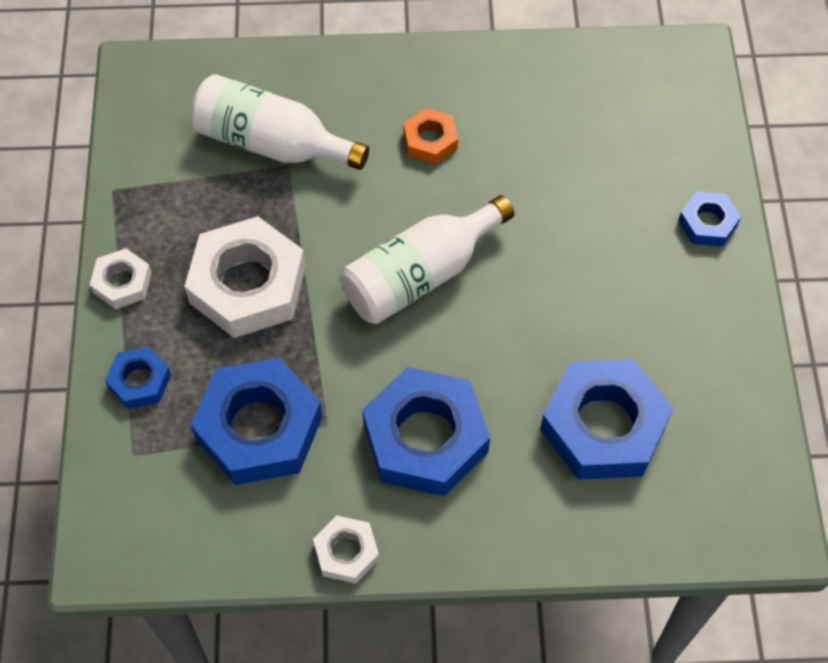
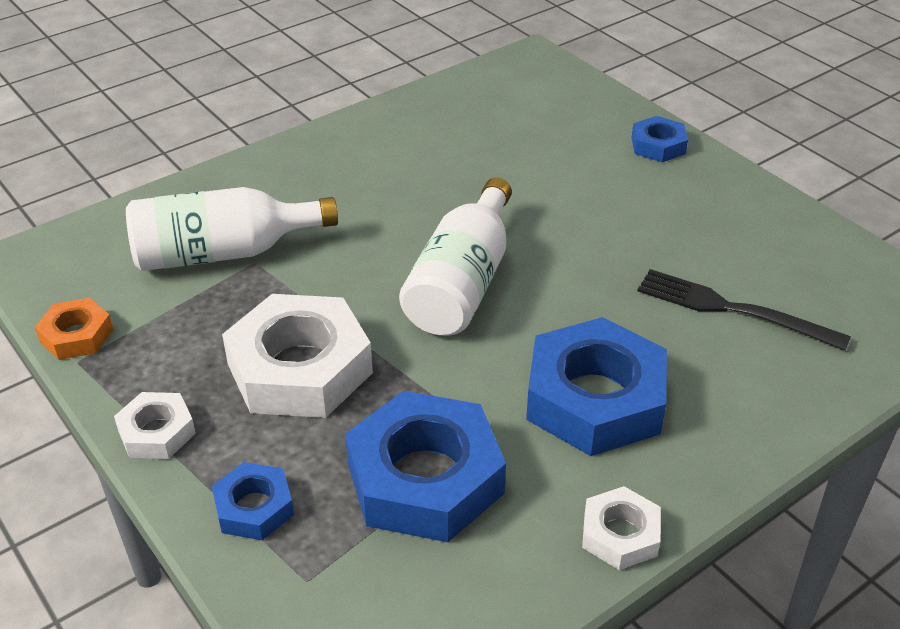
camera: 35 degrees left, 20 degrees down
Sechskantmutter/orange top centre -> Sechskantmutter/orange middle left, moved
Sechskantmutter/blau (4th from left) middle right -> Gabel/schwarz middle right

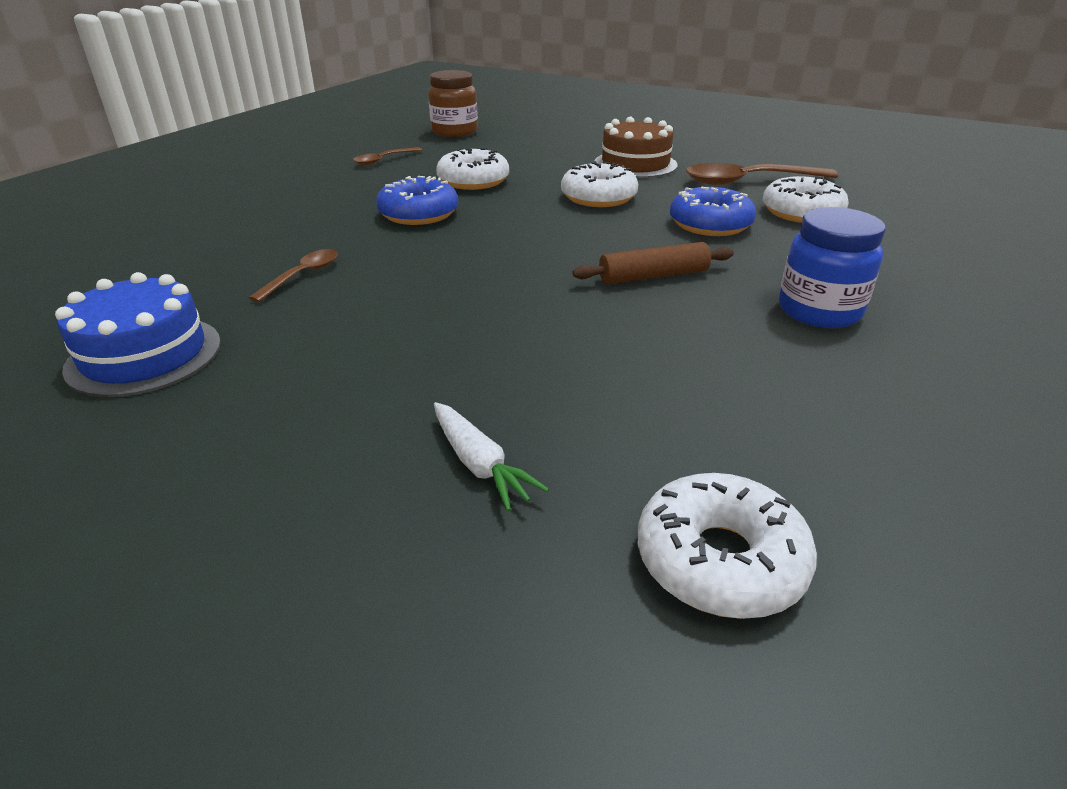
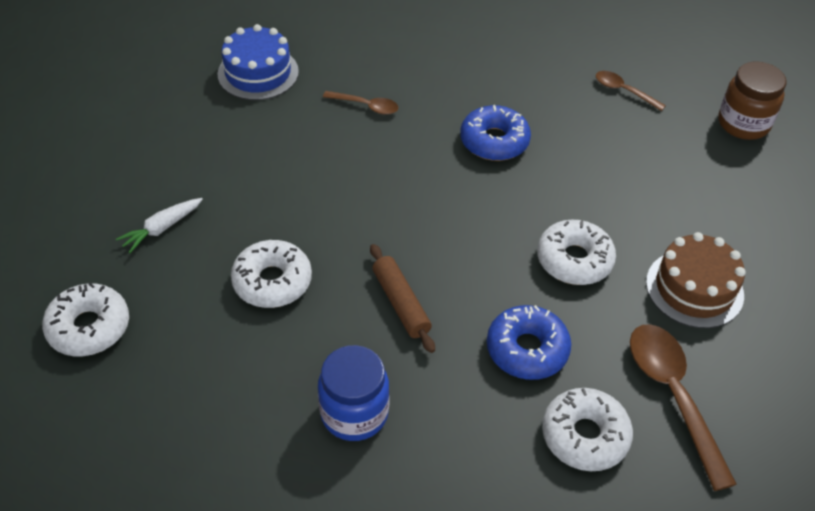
camera: 80 degrees right, 15 degrees up
Donut/weiß (1st from left in the first image) top centre -> Donut/weiß (2nd from left) middle left, moved

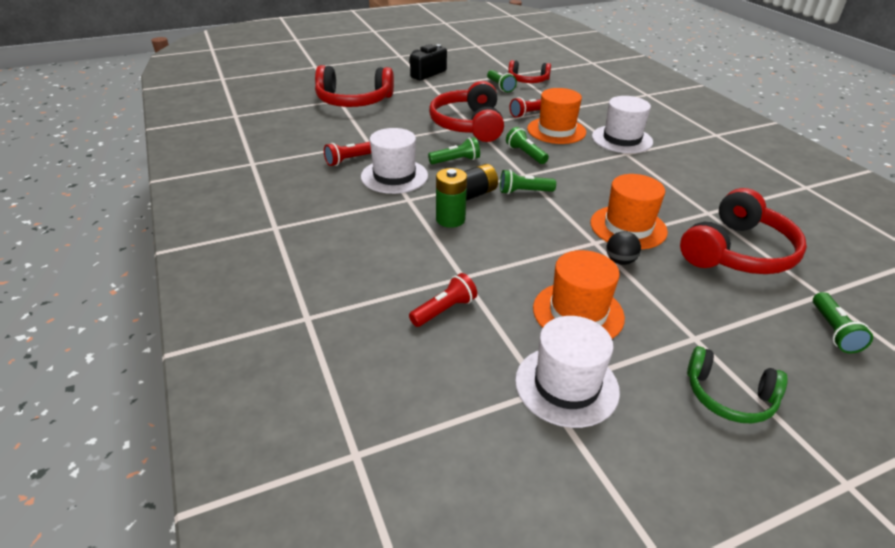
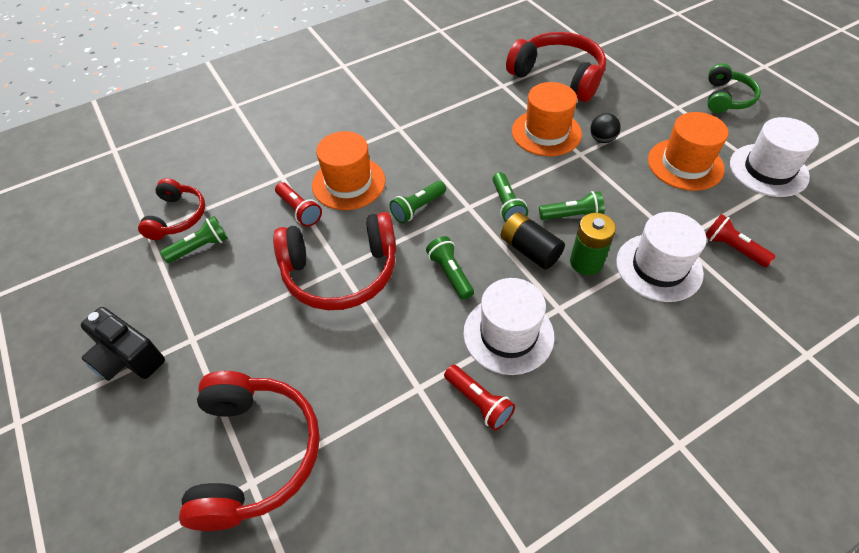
camera: 95 degrees left, 15 degrees up
Hut/weiß (3rd from left in the first image) top right -> Hut/weiß (2nd from left) middle right, moved
Taschenlampe/grün (5th from left) middle right -> Taschenlampe/grün (5th from left) centre, moved

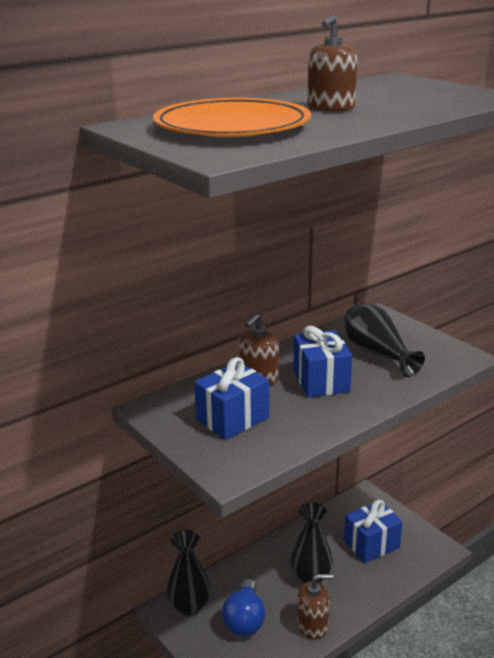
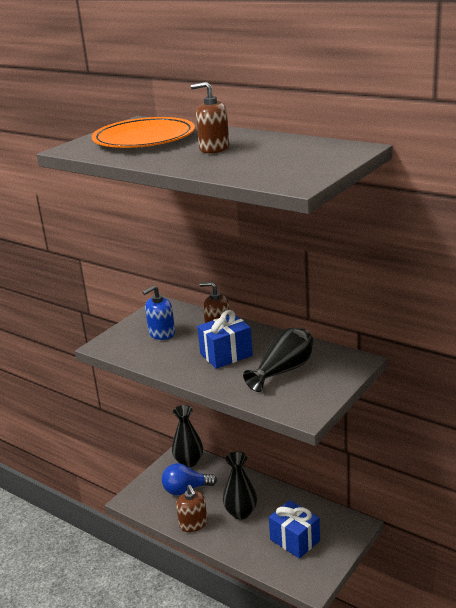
camera: 75 degrees right, 0 degrees up
Geschenk/blau (1st from left) centre -> Seifenspender/blau centre

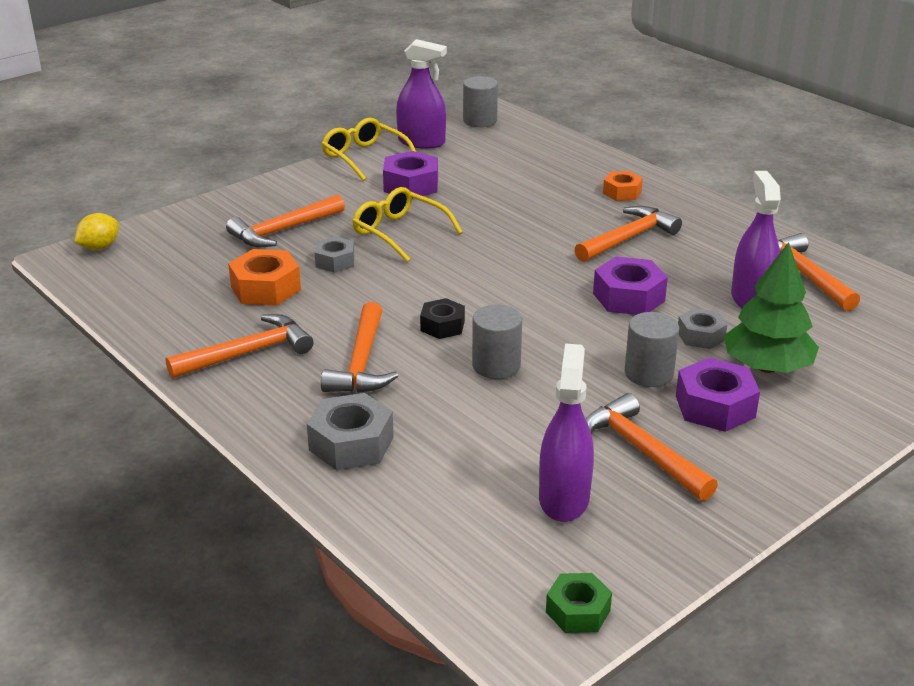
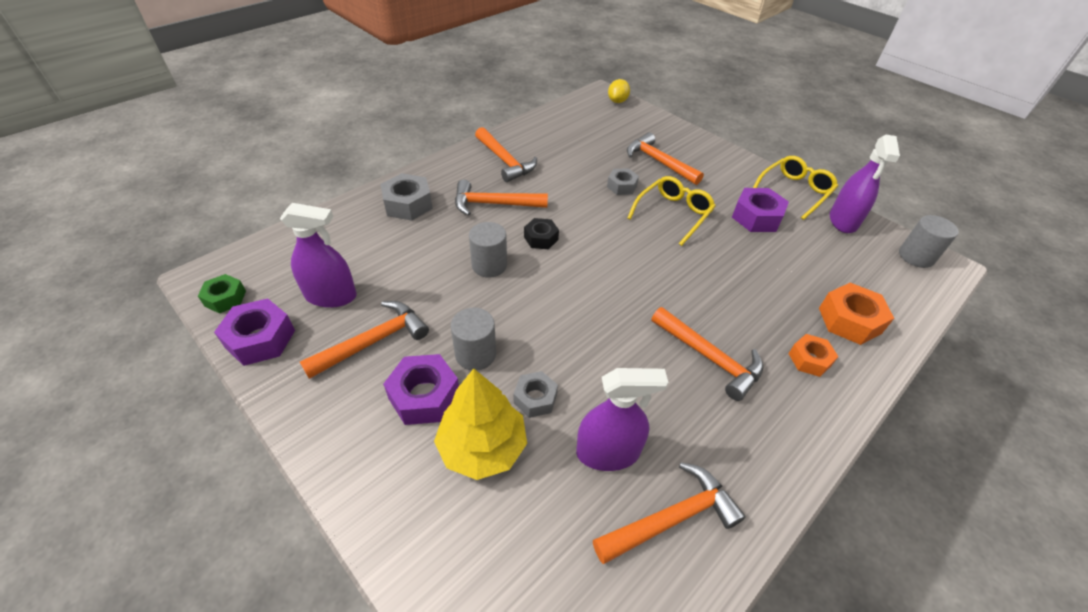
camera: 85 degrees right, 15 degrees up
Sechskantmutter/orange (1st from left in the first image) middle left -> Sechskantmutter/orange (2nd from left) middle right, moved
Sechskantmutter/lila (2nd from left in the first image) middle right -> Sechskantmutter/lila (1st from left) middle left, moved
Baum/grün middle right -> Baum/gelb bottom centre
Zitrone/gelb middle left -> Zitrone/gelb top centre, 75 degrees clockwise

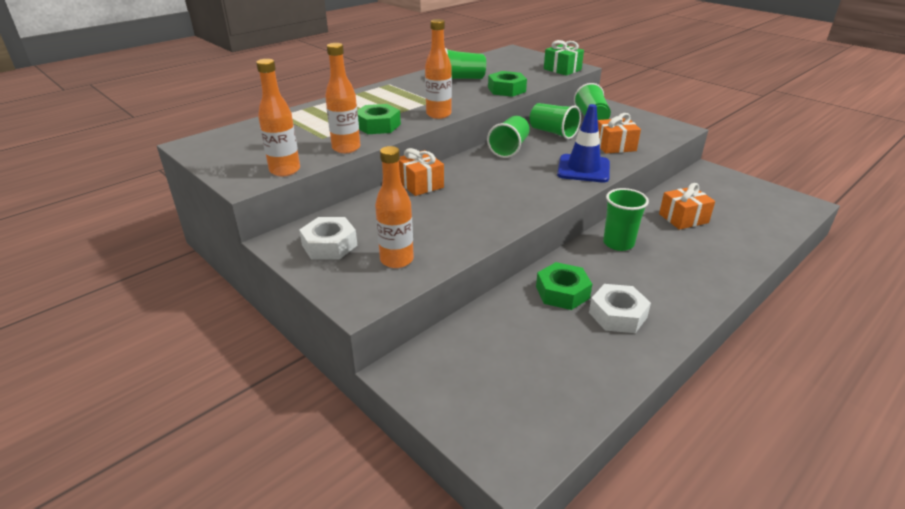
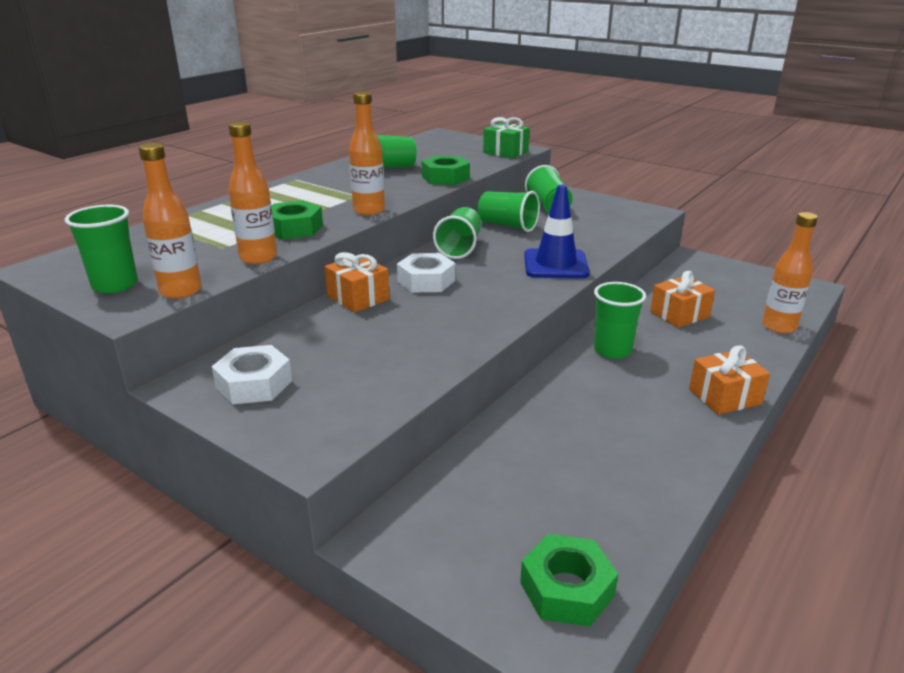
camera: 10 degrees left, 5 degrees down
none -> Becher/grün (1st from left) middle left
Flasche/orange (3rd from left in the first image) centre -> Flasche/orange (4th from left) middle right, moved
Sechskantmutter/grün (3rd from left) centre -> Sechskantmutter/grün (3rd from left) bottom centre, moved
Sechskantmutter/weiß (2nd from left) middle right -> Sechskantmutter/weiß (2nd from left) centre, moved
Geschenk/orange (2nd from left in the first image) top right -> Geschenk/orange (3rd from left) middle right, moved

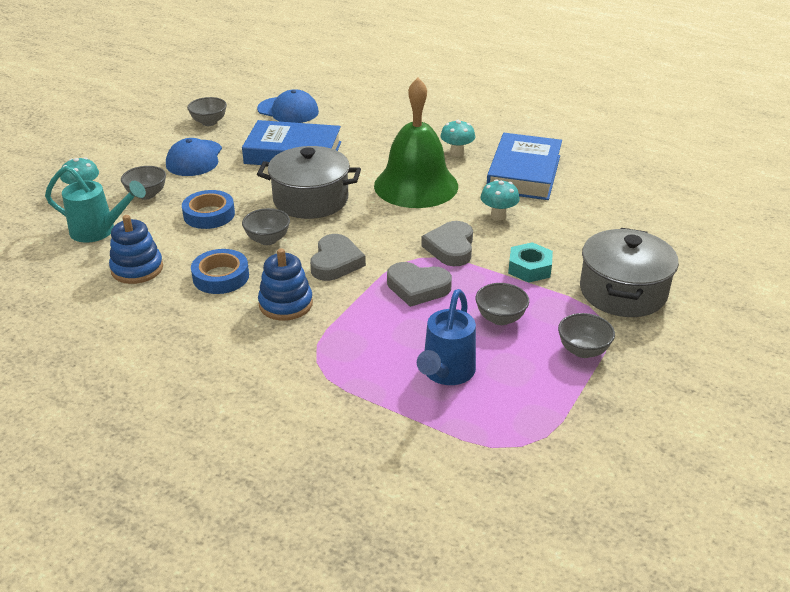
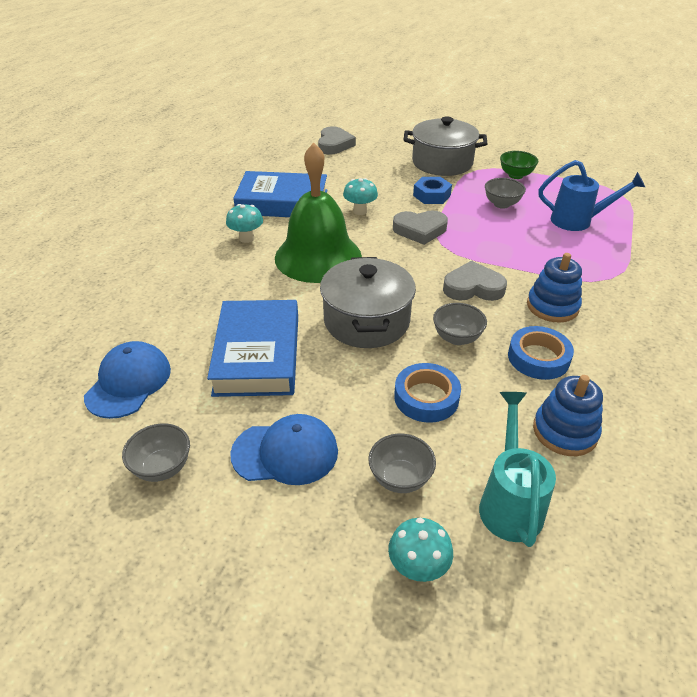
camera: 100 degrees left, 5 degrees up
Herz/grau (2nd from left in the first image) centre -> Herz/grau (1st from left) top centre, moved
Sechskantmutter/türkis middle right -> Sechskantmutter/blau top centre
Schüssel/grau (5th from left) middle right -> Schüssel/grün top right

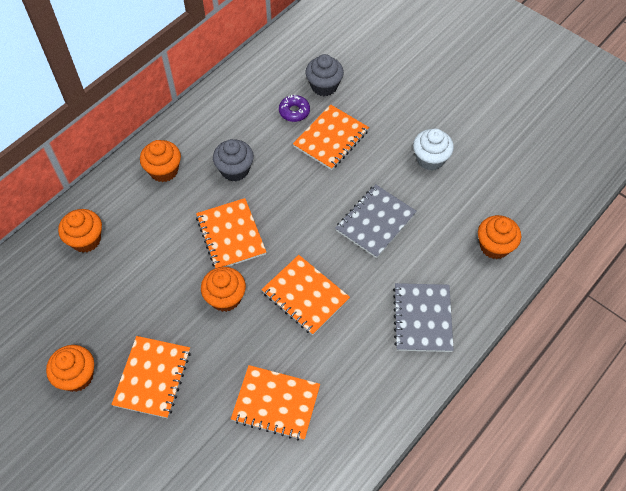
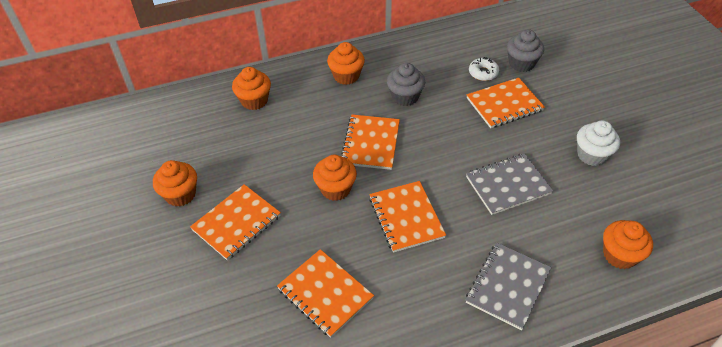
camera: 30 degrees right, 10 degrees down
Donut/lila top centre -> Donut/weiß top right

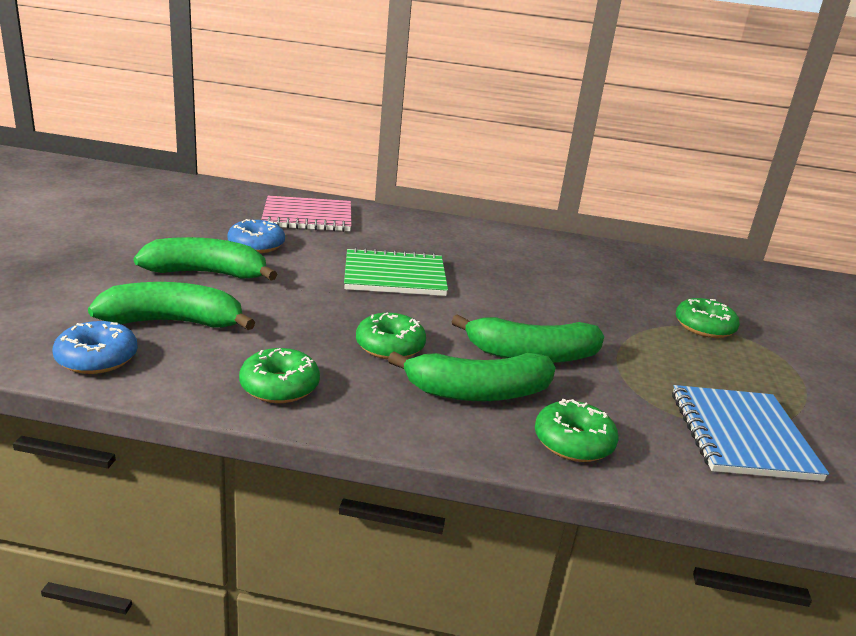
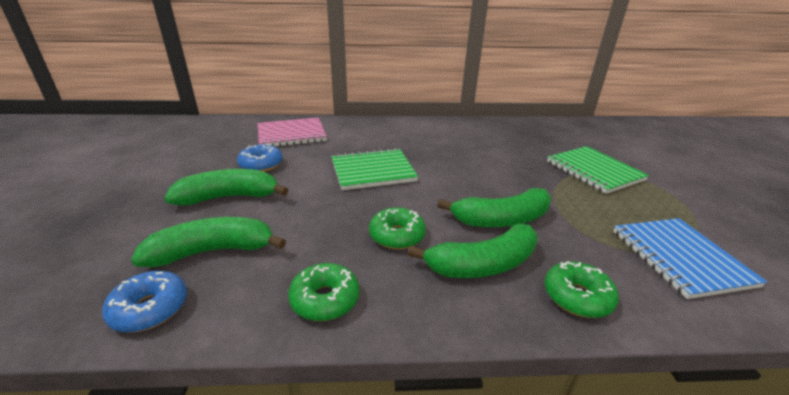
camera: 10 degrees left, 5 degrees up
Donut/grün (4th from left) middle right -> Notizbuch/grün (2nd from left) middle right

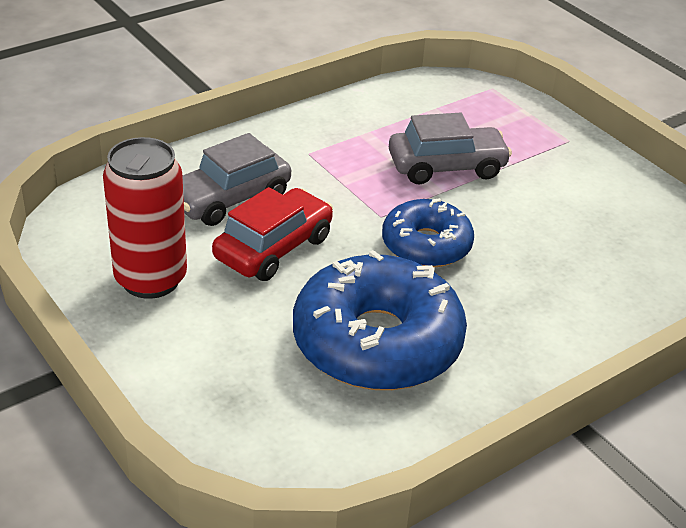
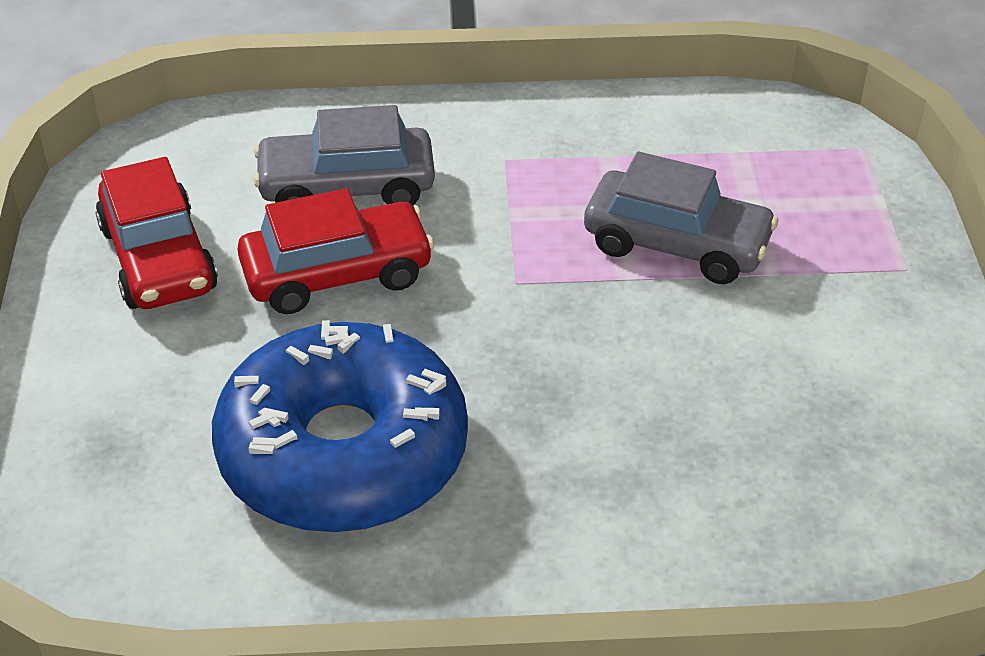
camera: 35 degrees right, 5 degrees up
Donut/blau (2nd from left) centre -> none
Dose/rot middle left -> Auto/rot (1st from left) middle left

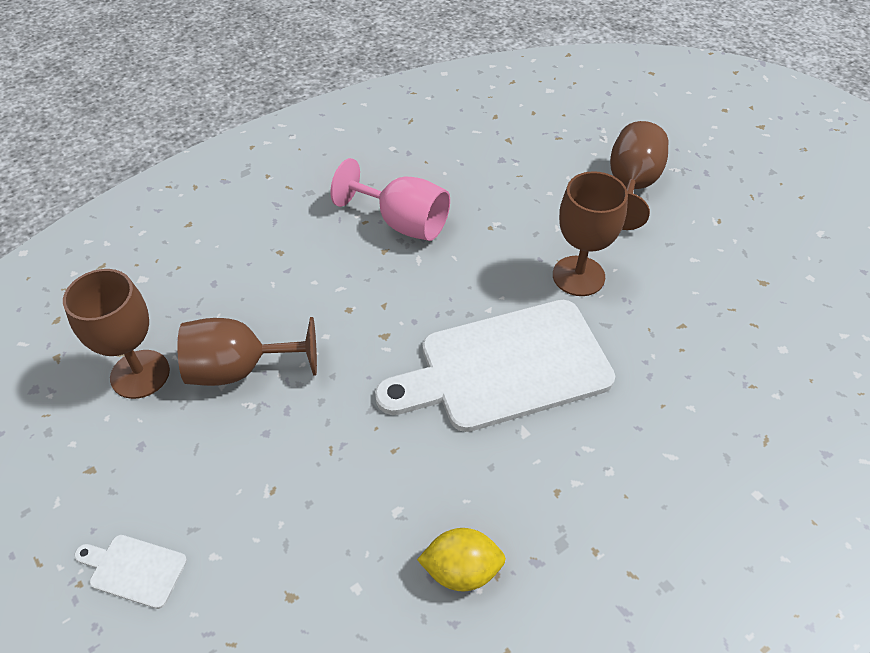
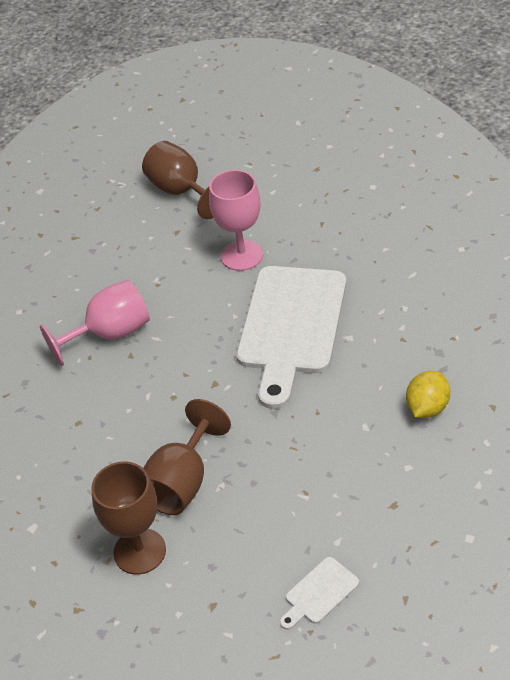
camera: 55 degrees left, 5 degrees down
Kelch/braun (3rd from left) middle right -> Kelch/rosa (2nd from left) top centre

